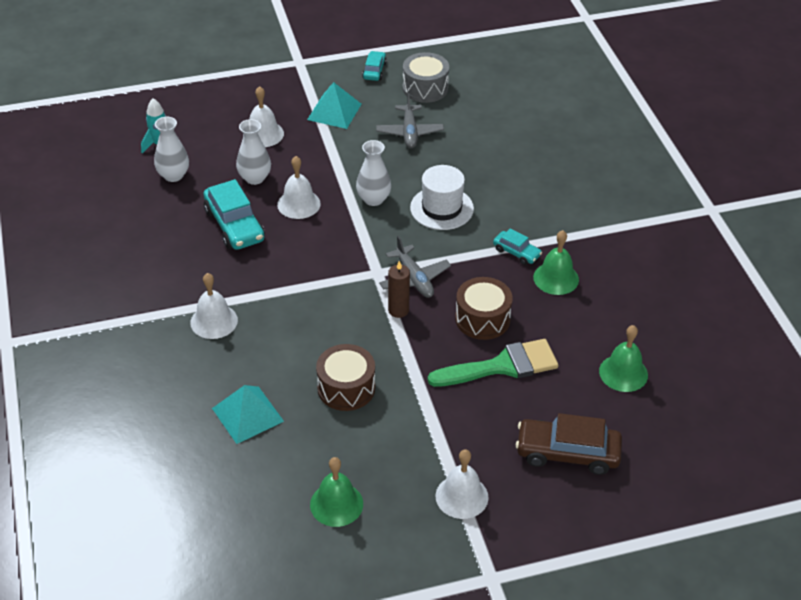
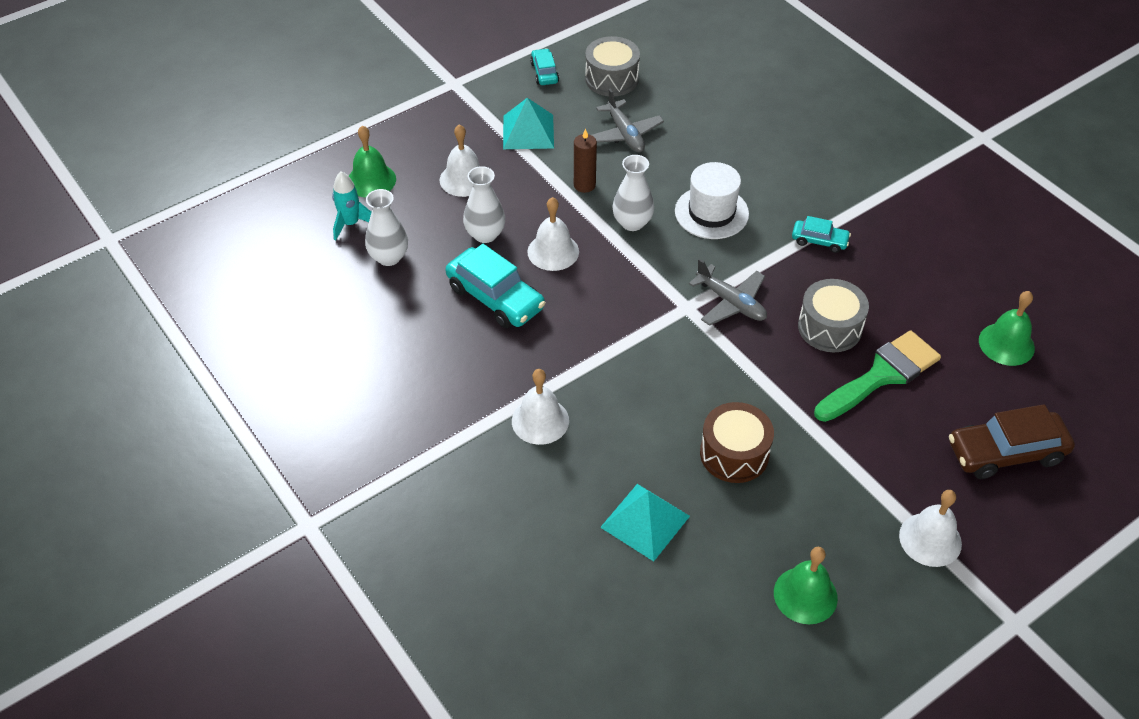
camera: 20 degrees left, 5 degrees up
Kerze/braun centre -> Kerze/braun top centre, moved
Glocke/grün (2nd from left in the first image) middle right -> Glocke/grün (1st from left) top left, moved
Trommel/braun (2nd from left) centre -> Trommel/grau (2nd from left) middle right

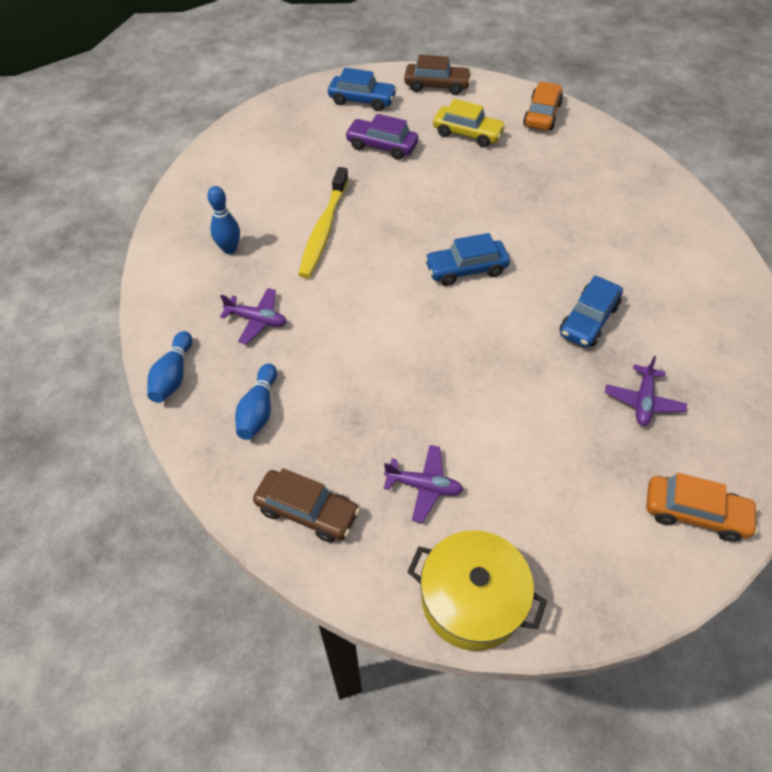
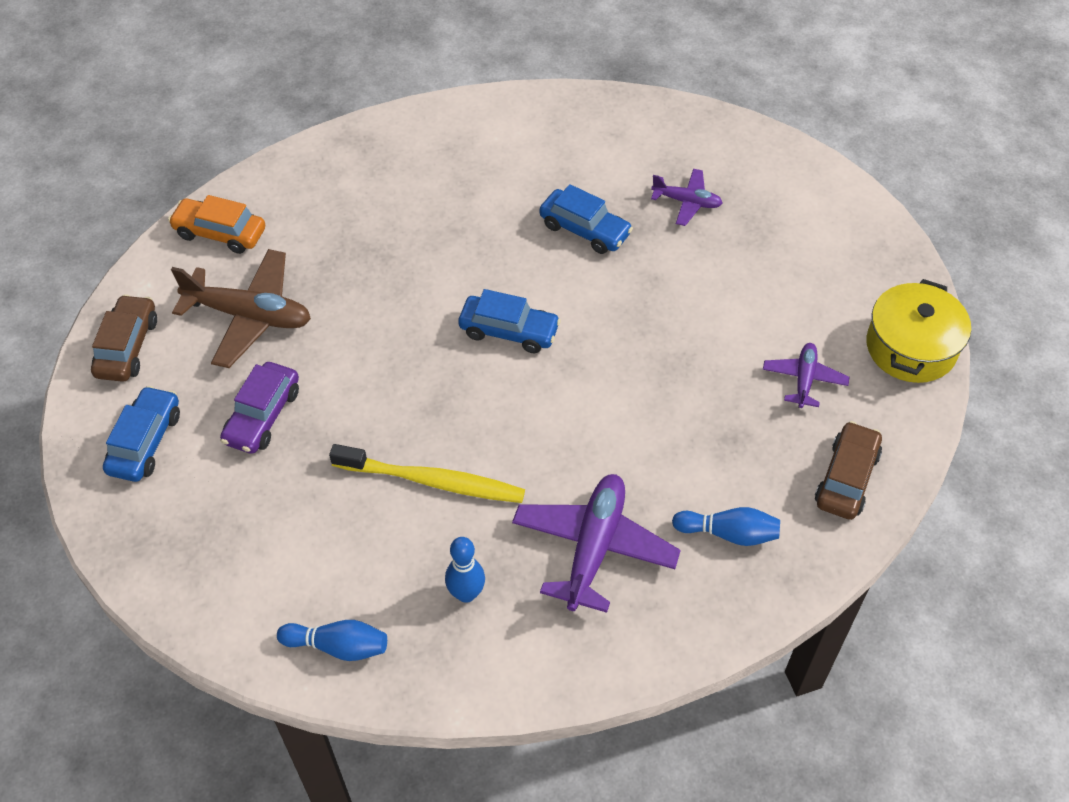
camera: 90 degrees left, 0 degrees up
Auto/orange (2nd from left) middle right -> none
Bowlingkegel/blau (1st from left) middle left -> Bowlingkegel/blau (1st from left) bottom left, moved
Auto/gelb top centre -> Flugzeug/braun middle left
Auto/blau (2nd from left) centre, 60 degrees counterclockwise
Flugzeug/lila (1st from left) middle left -> Flugzeug/lila (1st from left) bottom centre, x1.81

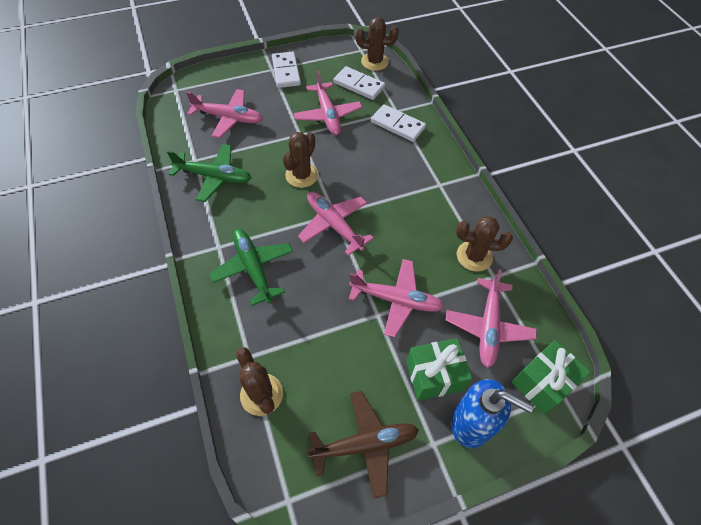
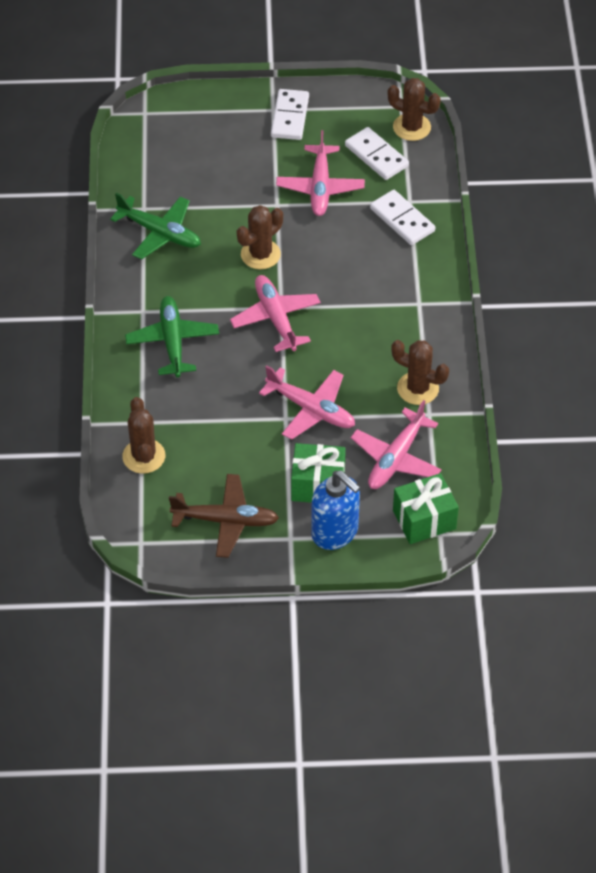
camera: 20 degrees right, 5 degrees down
Flugzeug/rosa (1st from left) top left -> none

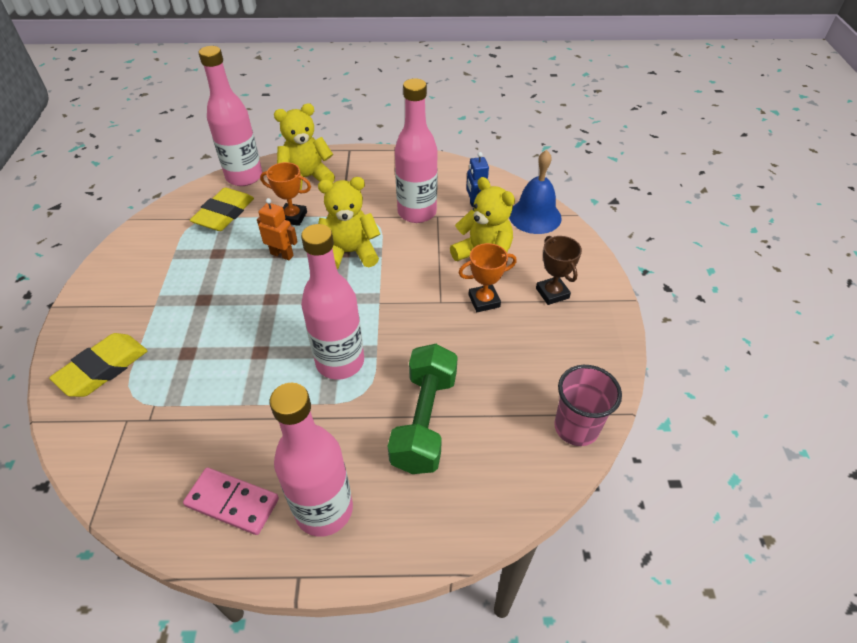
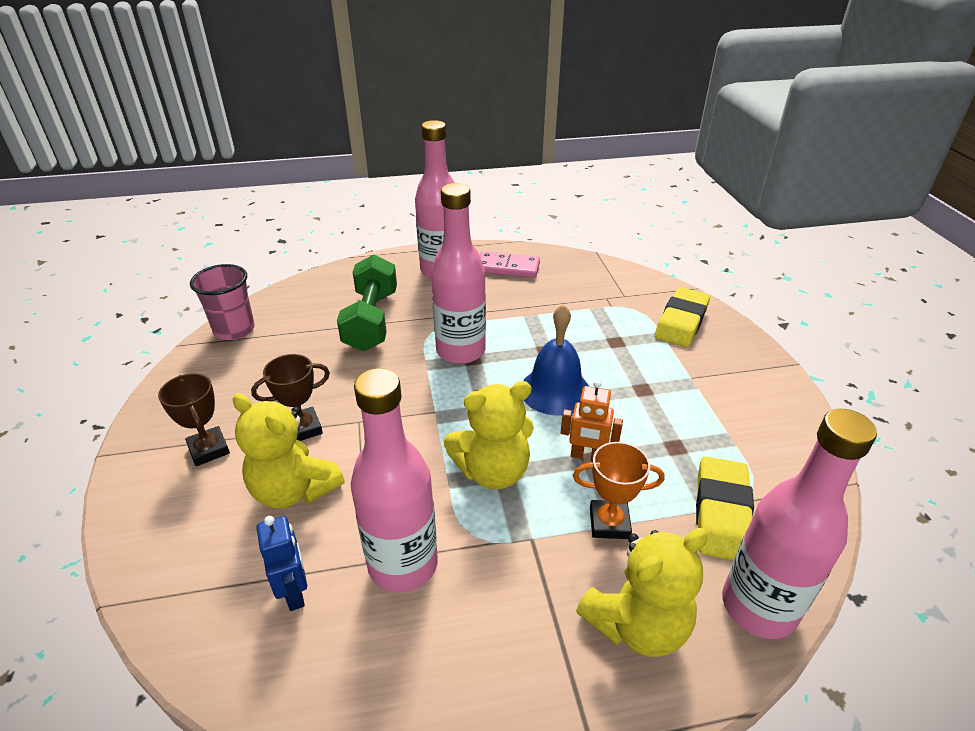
camera: 170 degrees right, 10 degrees down
Glocke/blau top centre -> Glocke/blau centre, moved
Pokal/orange (2nd from left) centre -> Pokal/braun (2nd from left) middle left

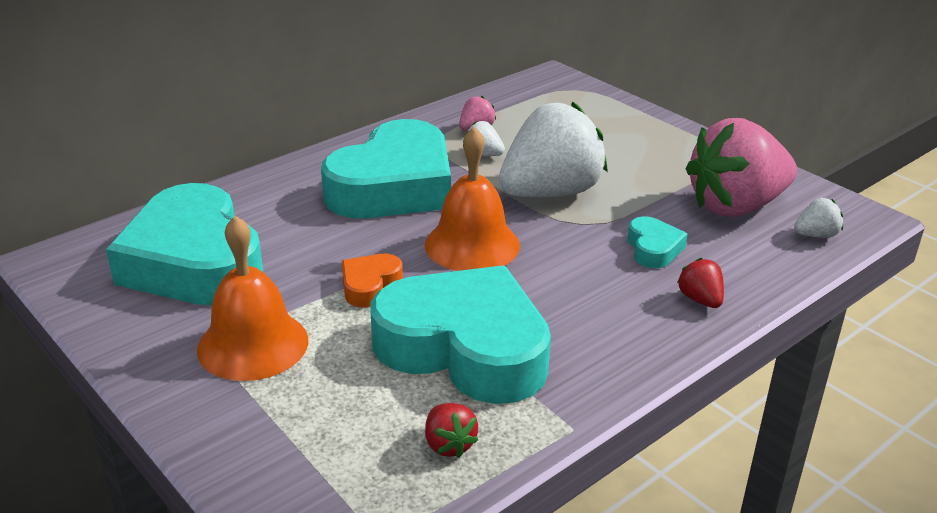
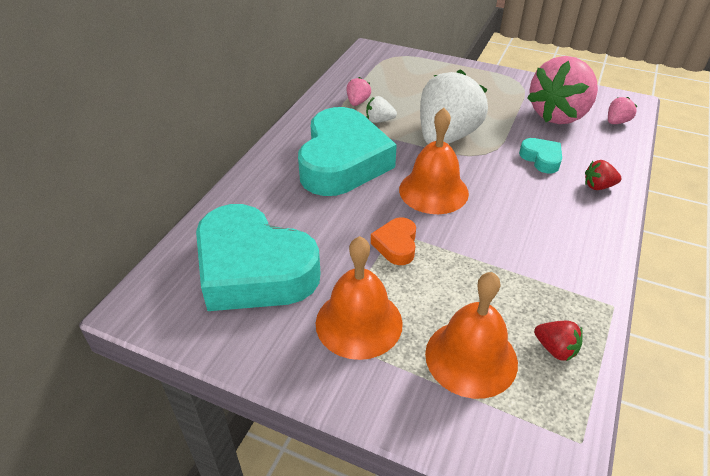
camera: 25 degrees left, 10 degrees up
Herz/türkis (3rd from left) centre -> none
none -> Glocke/orange (3rd from left) bottom centre
Erdbeere/weiß (3rd from left) middle right -> Erdbeere/rosa (3rd from left) top right
Erdbeere/rot (2nd from left) middle right, 45 degrees counterclockwise

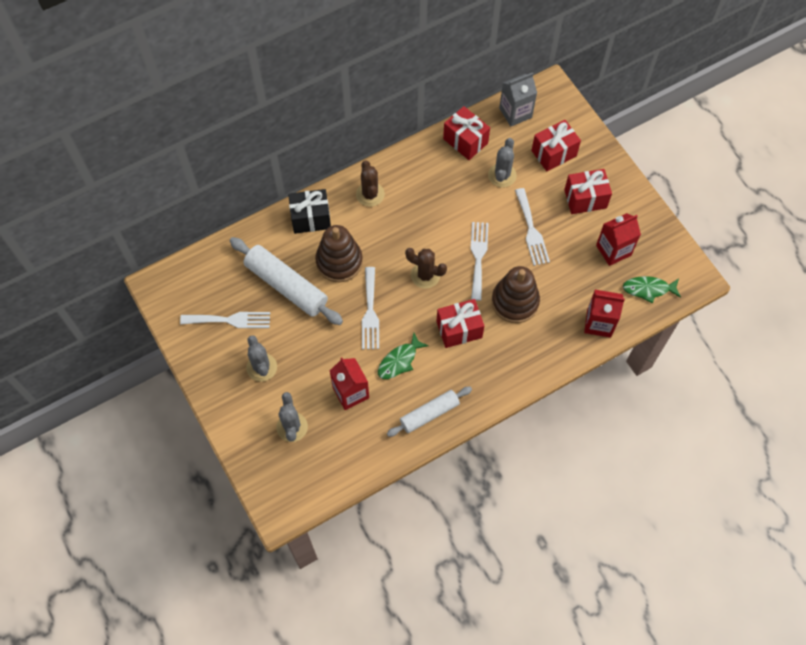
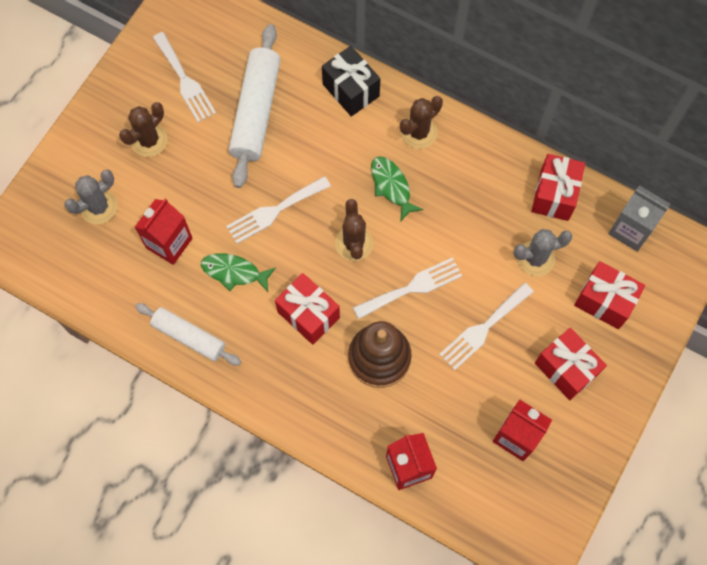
camera: 60 degrees right, 5 degrees up
Stapelspielzeug/braun (1st from left) centre -> none
Fisch/grün (2nd from left) middle right -> Fisch/grün (2nd from left) centre, moved
Kaktus/grau (1st from left) middle left -> Kaktus/braun (1st from left) top left

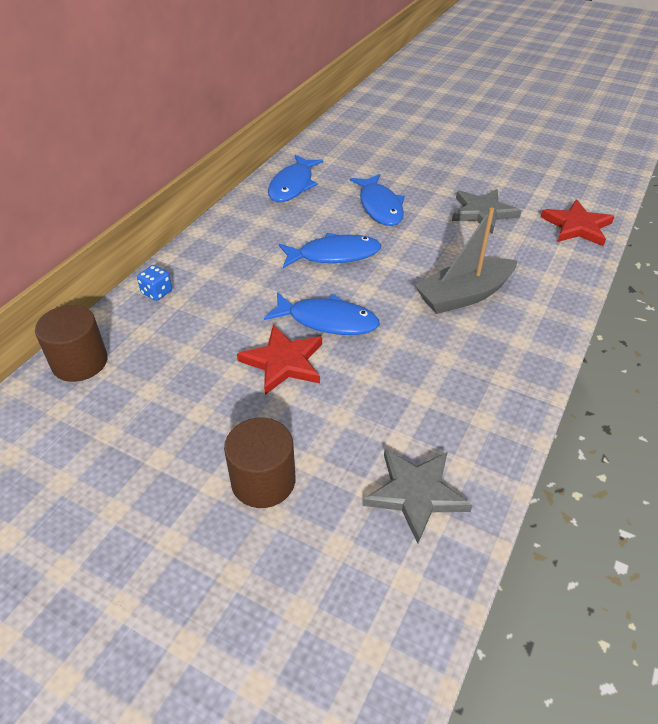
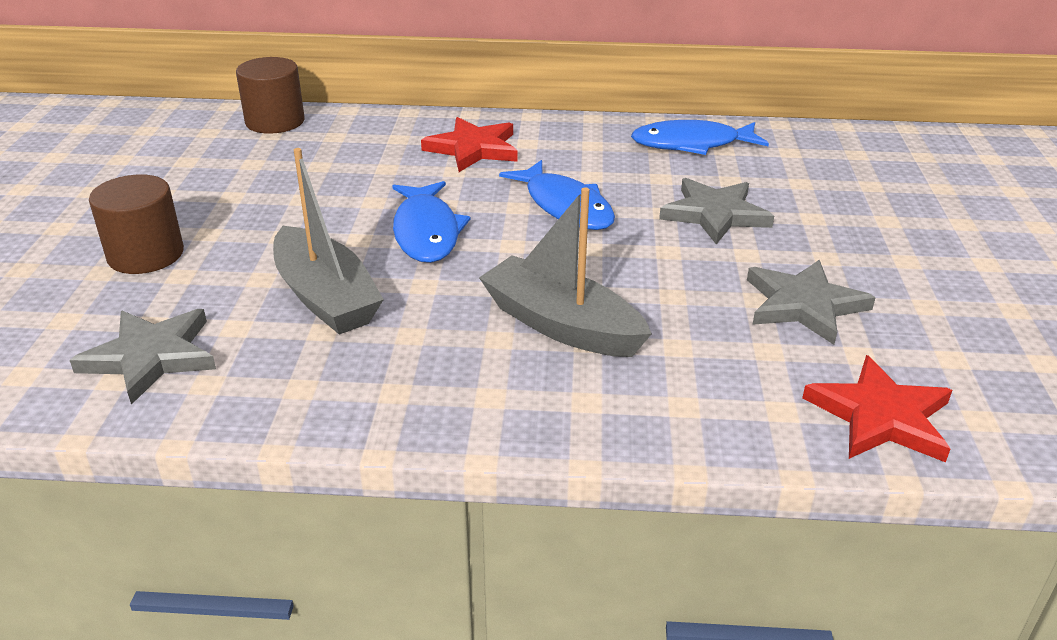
camera: 65 degrees right, 10 degrees down
Spielwürfel/blau middle left -> none
none -> Boot/grau (1st from left) middle left
Stern/rot (1st from left) centre -> Stern/rot (1st from left) top centre, moved
Fisch/blau (4th from left) top centre -> Stern/grau (2nd from left) top right

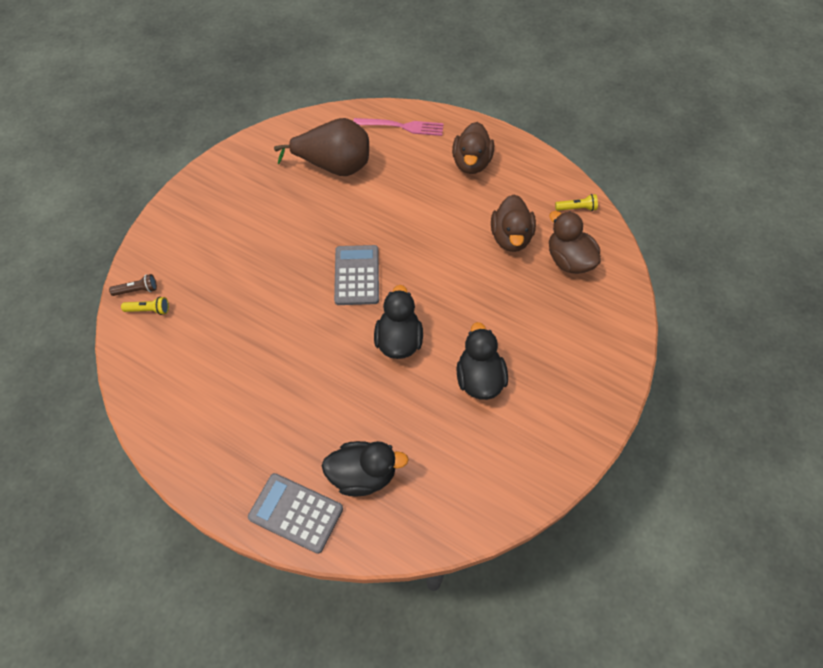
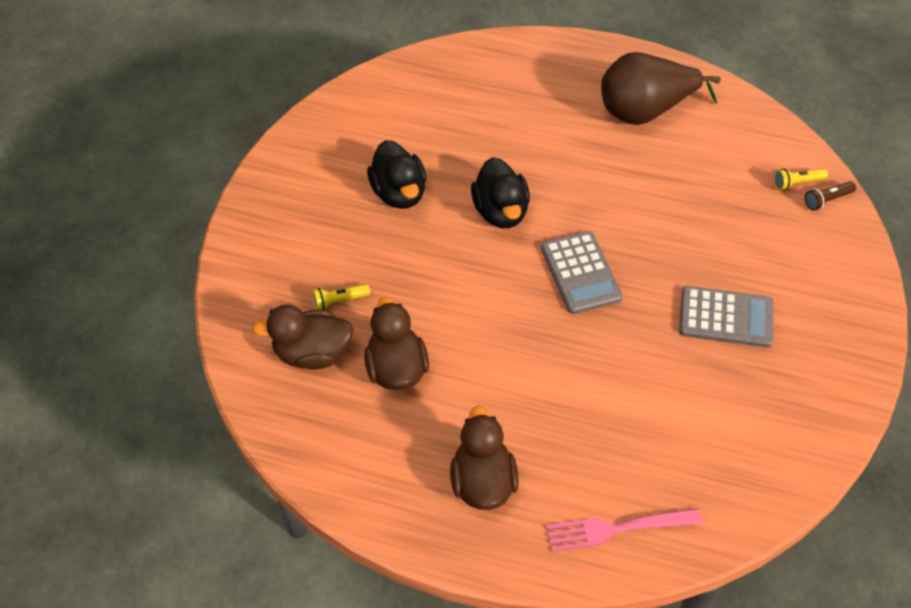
camera: 165 degrees right, 5 degrees down
Ente/schwarz (1st from left) bottom centre -> none
Taschenrechner/grau (1st from left in the first image) bottom centre -> Taschenrechner/grau (2nd from left) middle right, moved
Birne/braun top centre -> Birne/braun top right, moved
Taschenlampe/gelb (2nd from left in the first image) top right -> Taschenlampe/gelb (1st from left) centre, moved
Ente/braun (3rd from left in the first image) middle right -> Ente/braun (1st from left) middle left, 135 degrees clockwise

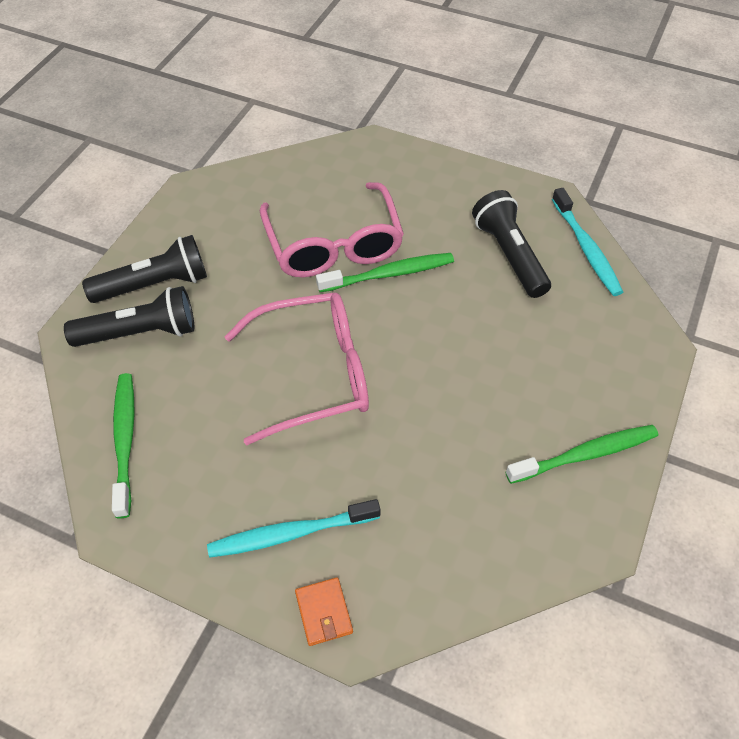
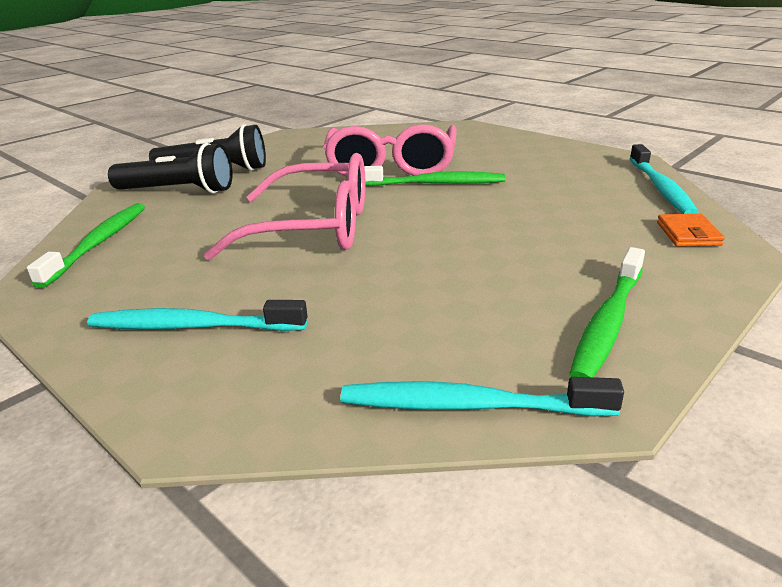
camera: 20 degrees right, 25 degrees down
Taschenlampe/schwarz (3rd from left) top right -> none
none -> Zahnbürste/türkis (2nd from left) bottom centre
Geldbörse/orange bottom centre -> Geldbörse/orange middle right, moved
Zahnbürste/grün (3rd from left) middle right, 120 degrees clockwise

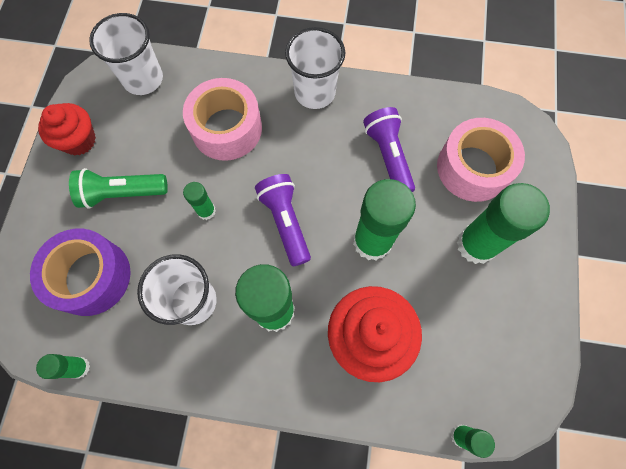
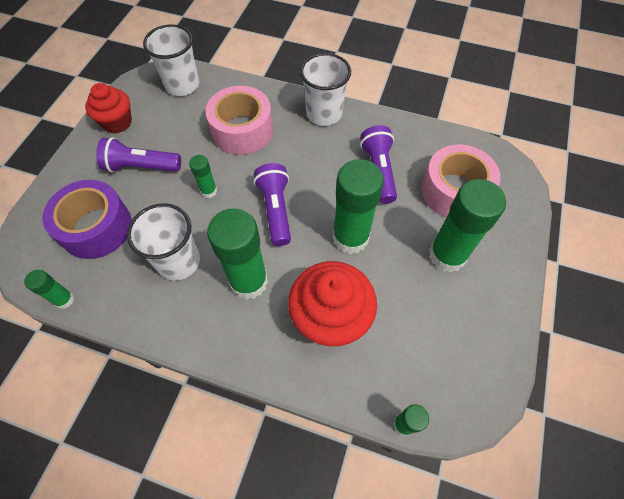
camera: 10 degrees right, 10 degrees down
Taschenlampe/grün middle left -> Taschenlampe/lila (1st from left) top left

